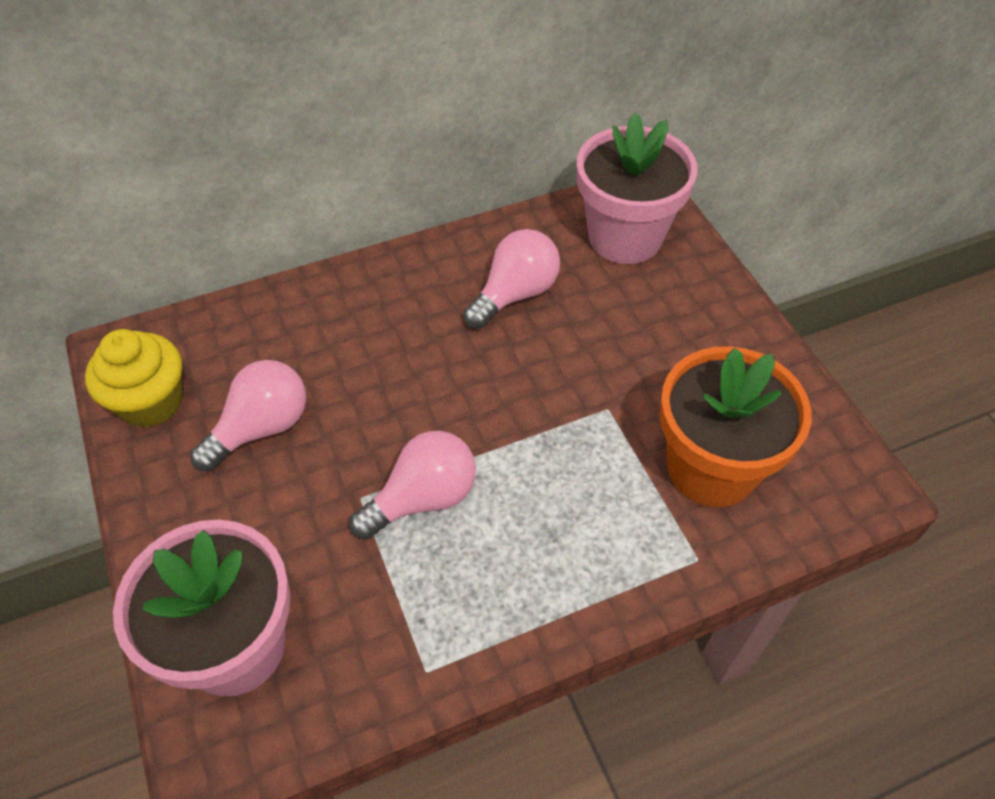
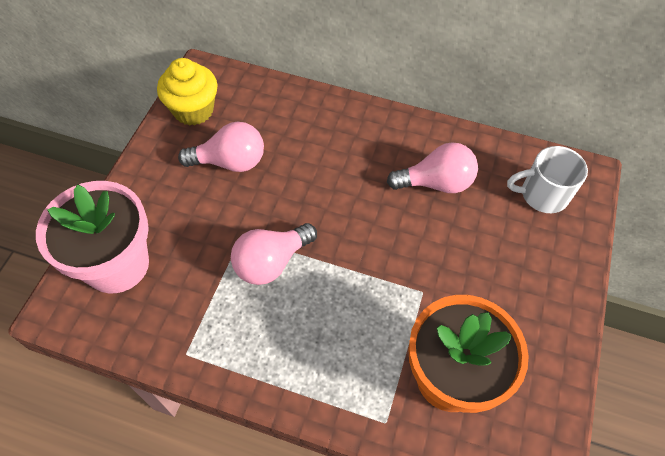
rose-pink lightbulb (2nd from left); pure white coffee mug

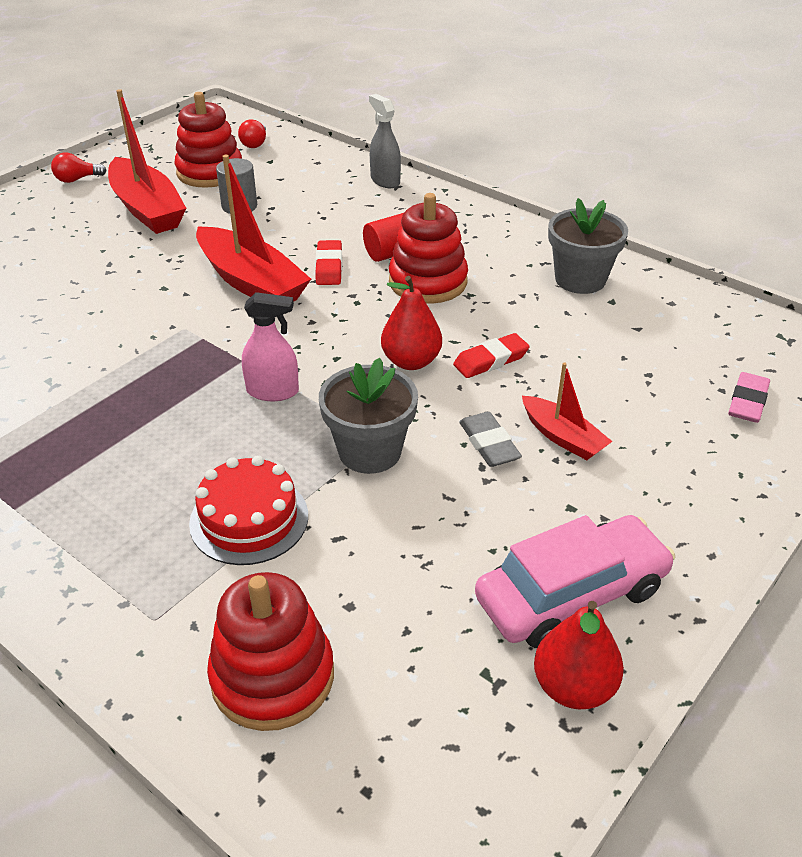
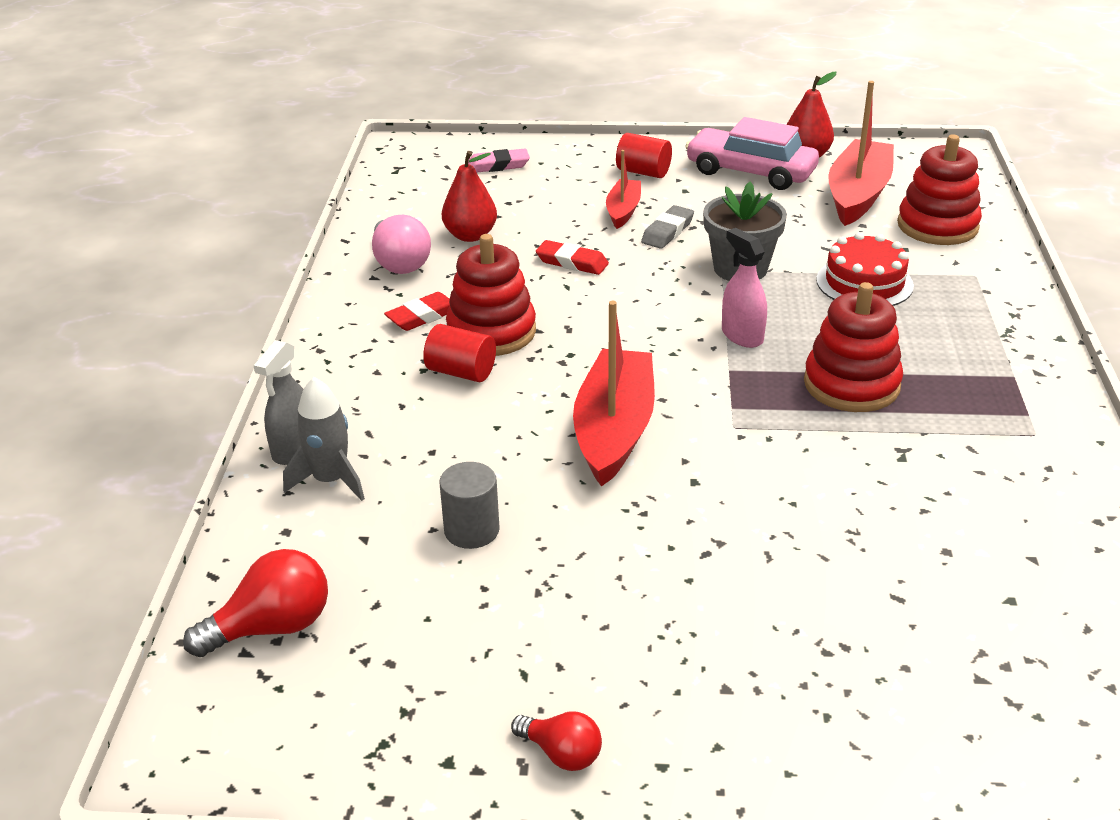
scarlet lightbulb (1st from left); gray toy rocket; rose-pink lightbulb; scarlet eraser (1st from left); scarlet pear fruit (1st from left); scarlet solid cylinder (2nd from left); scarlet stacking rings (2nd from left); scarlet boat (3rd from left)

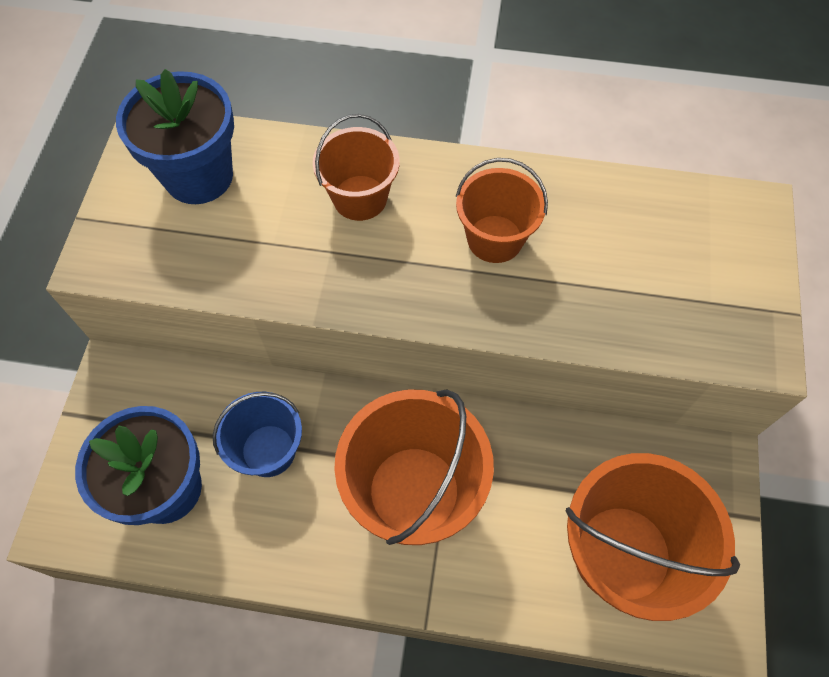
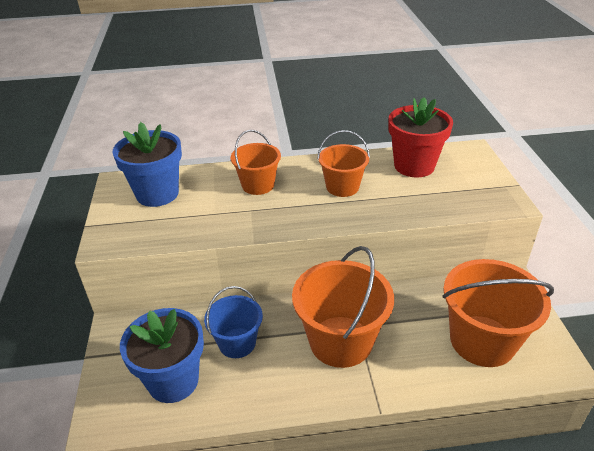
scarlet flower pot

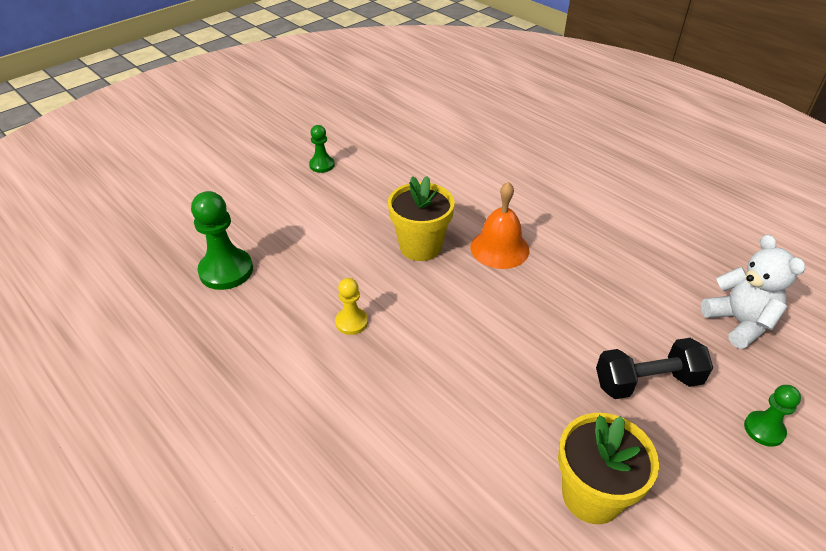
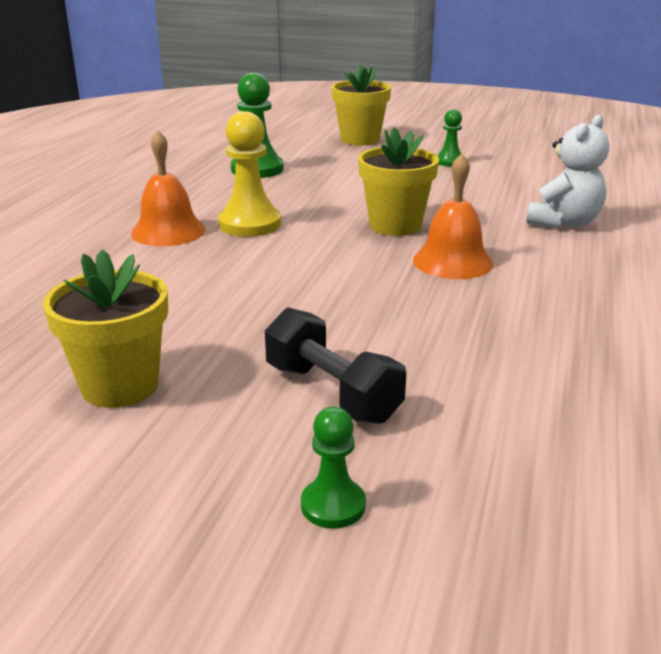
orange bell (1st from left); bright yellow pawn; bright yellow flower pot (2nd from left); pure white teddy bear

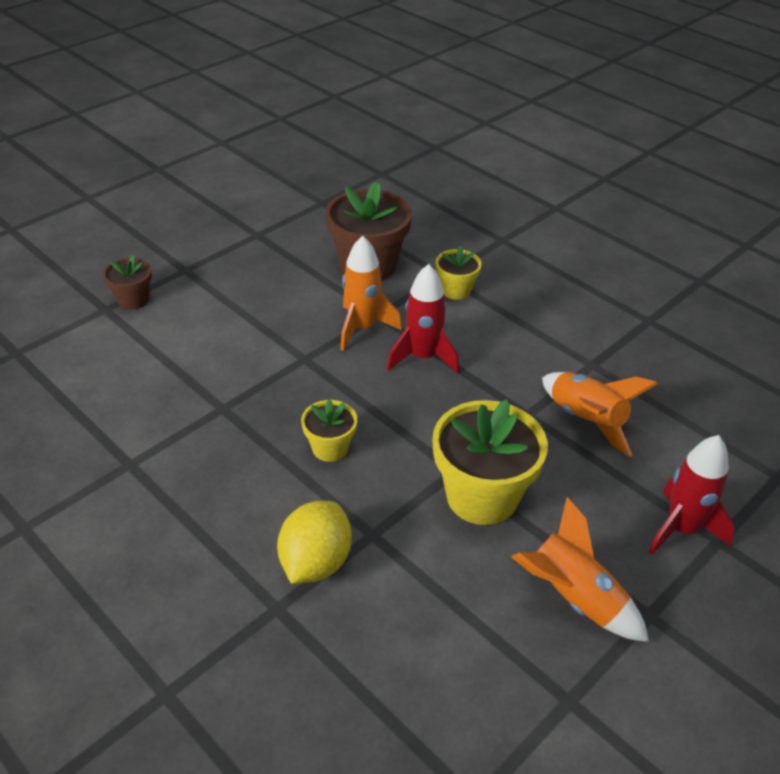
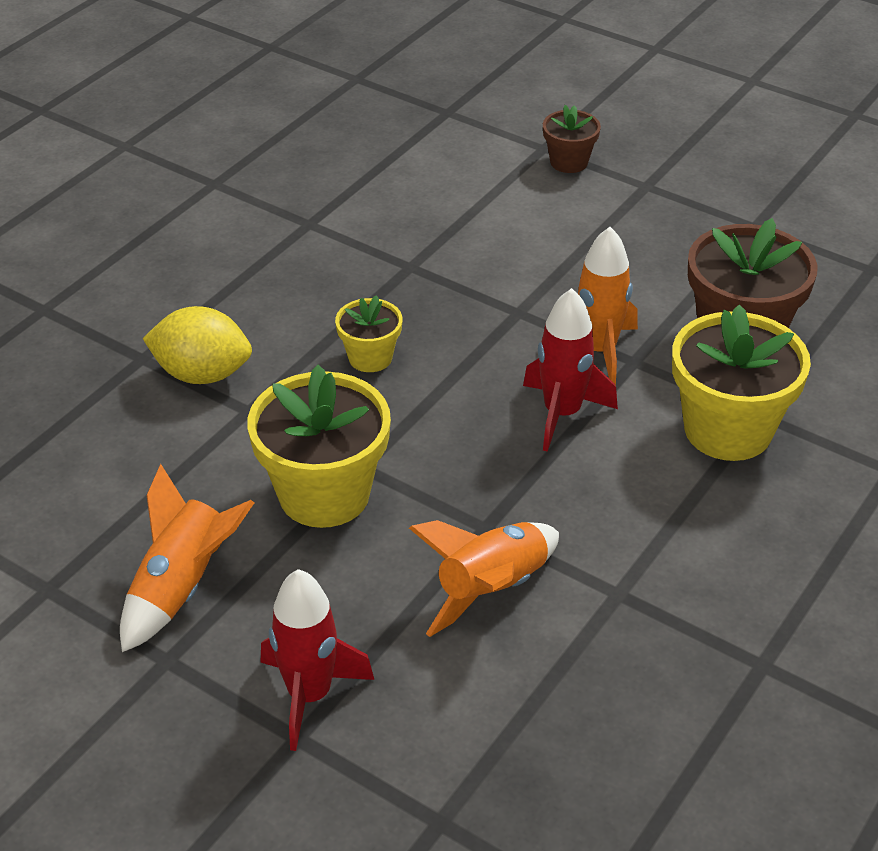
bright yellow flower pot (3rd from left)

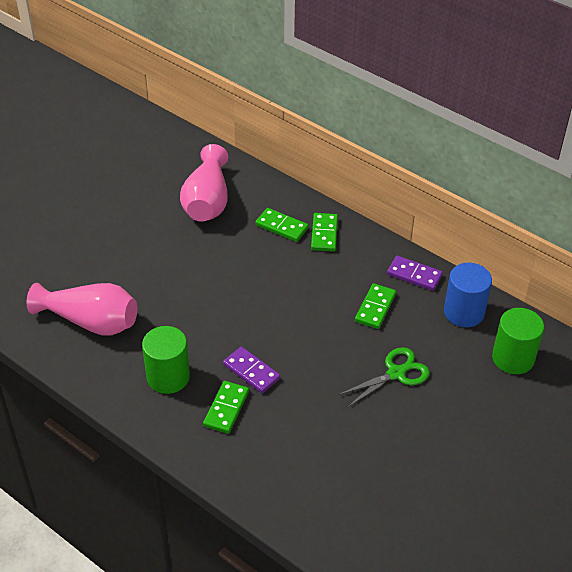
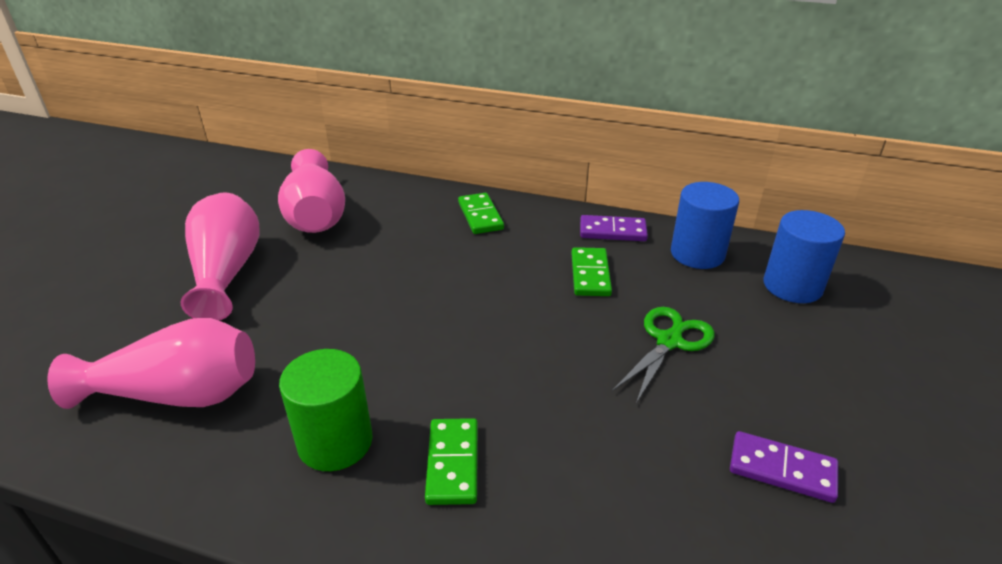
rose-pink vase (2nd from left); violet domino tile (2nd from left); royal blue solid cylinder (2nd from left); green domino tile (2nd from left in the first image)

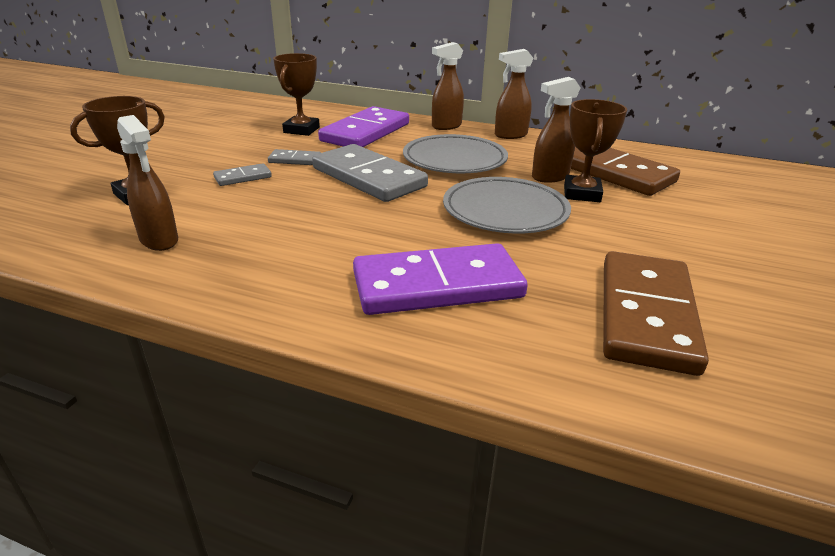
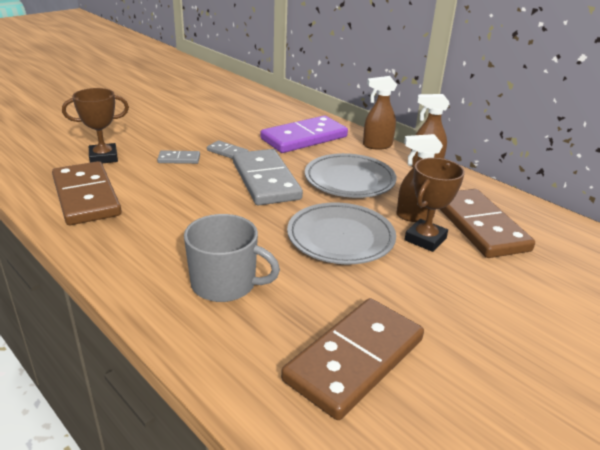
brown domino tile (1st from left); gray coffee mug; brown award cup (2nd from left in the first image)

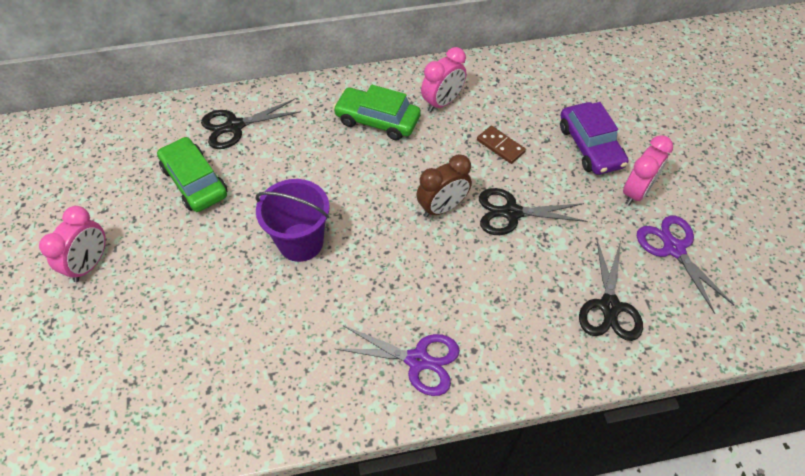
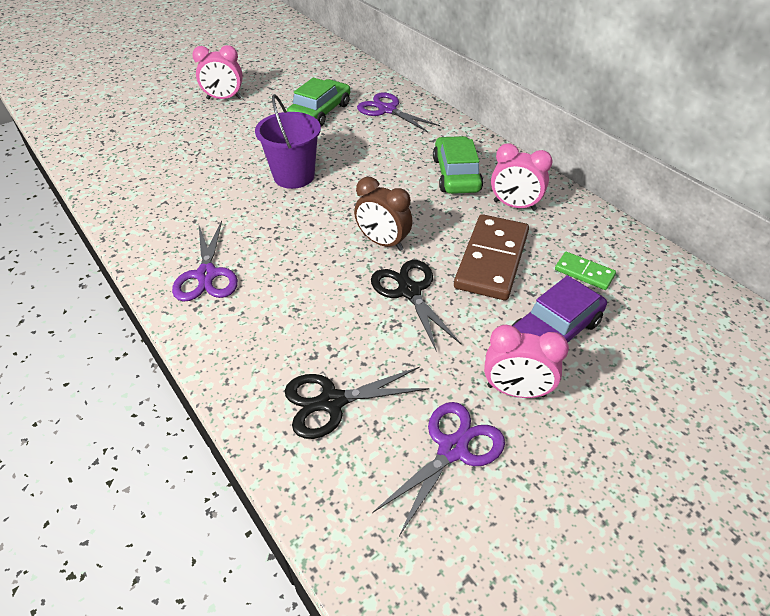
violet shears (2nd from left); brown domino tile; green domino tile

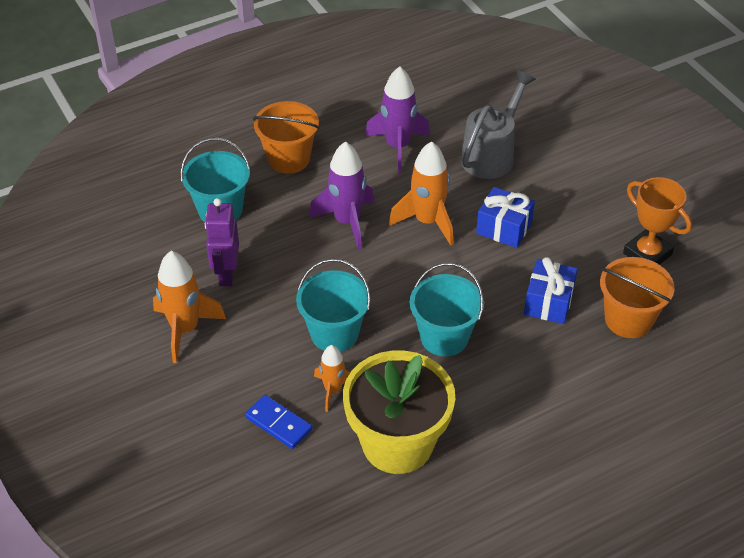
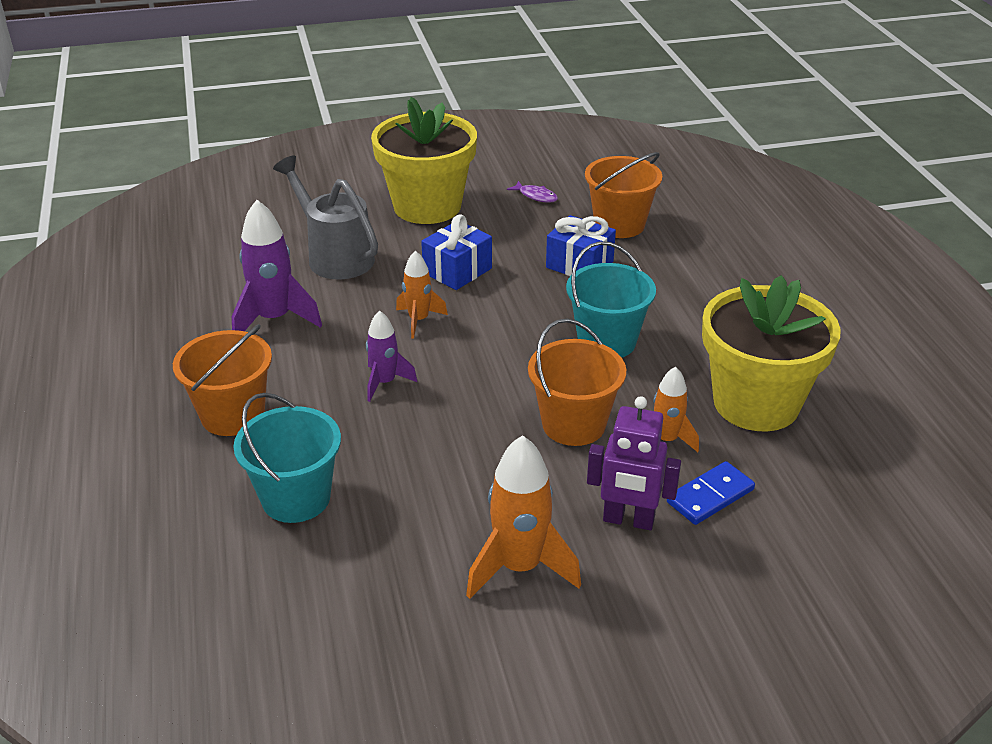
violet toy rocket (2nd from left); bright yellow flower pot (1st from left); orange toy rocket (1st from left); violet fish figure; orange pail (2nd from left); violet robot figure

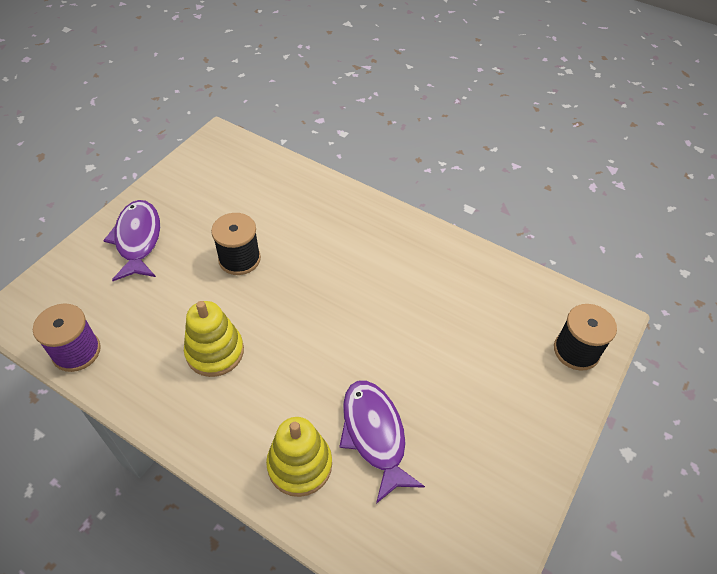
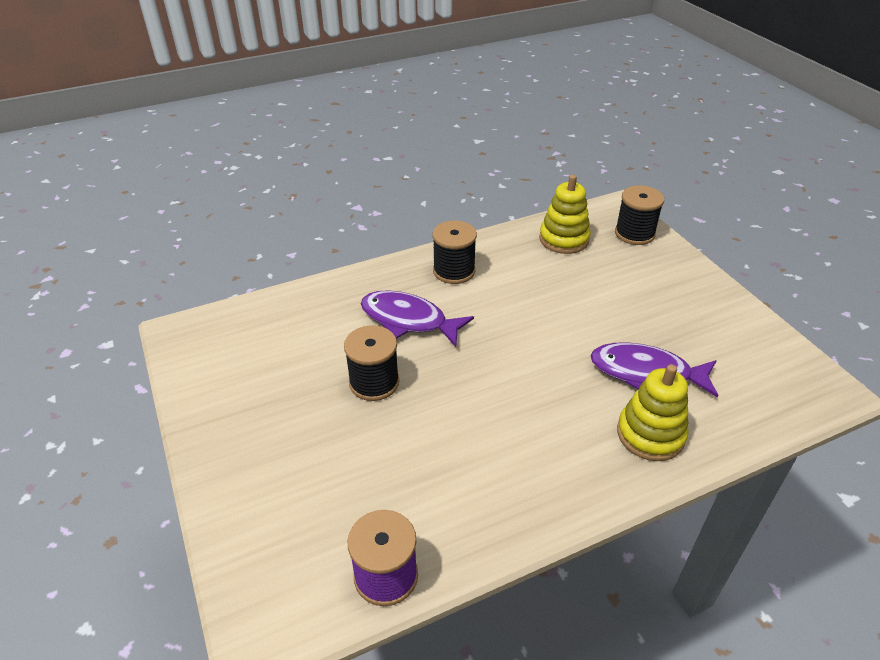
violet fish figure (1st from left); ebony spool (2nd from left); bright yellow stacking rings (1st from left)

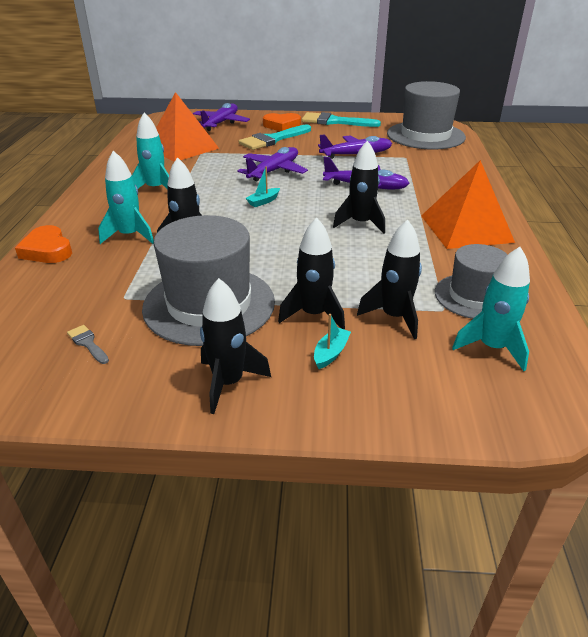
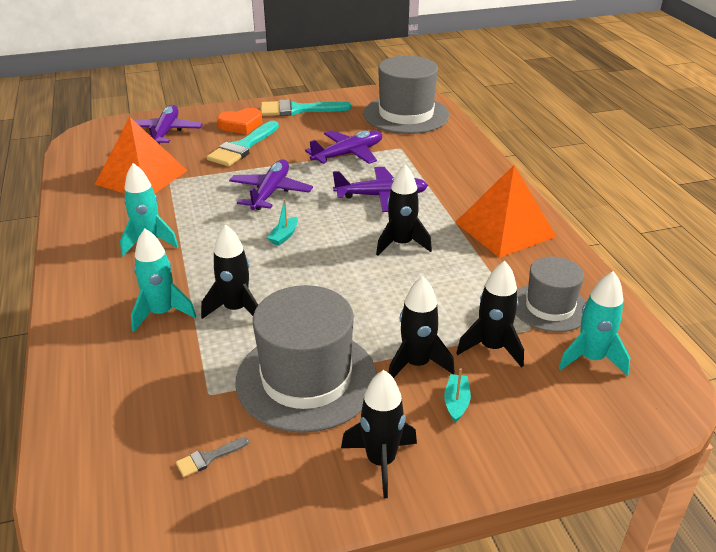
gray brush; orange love heart (1st from left in the first image)

